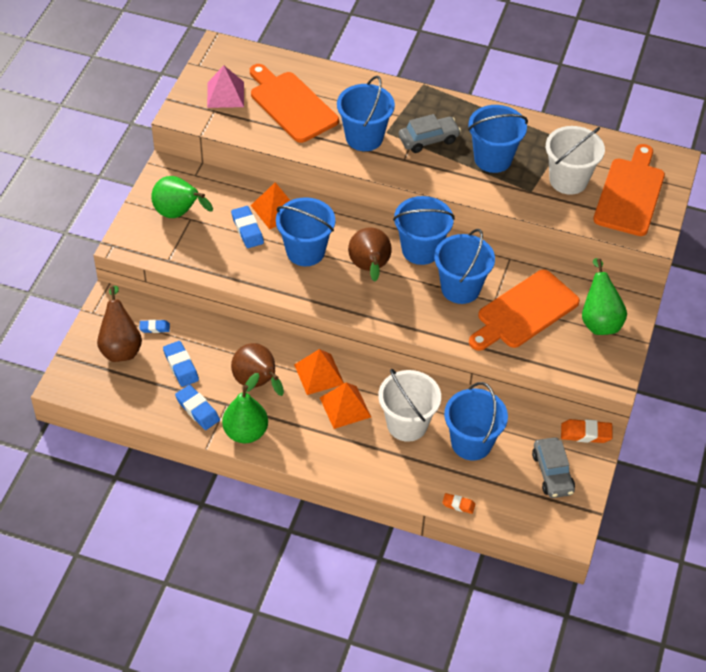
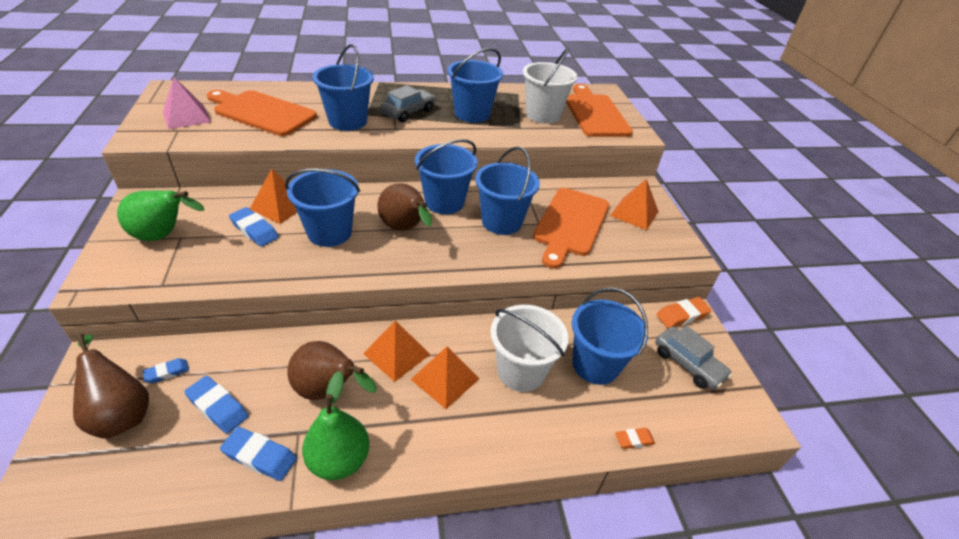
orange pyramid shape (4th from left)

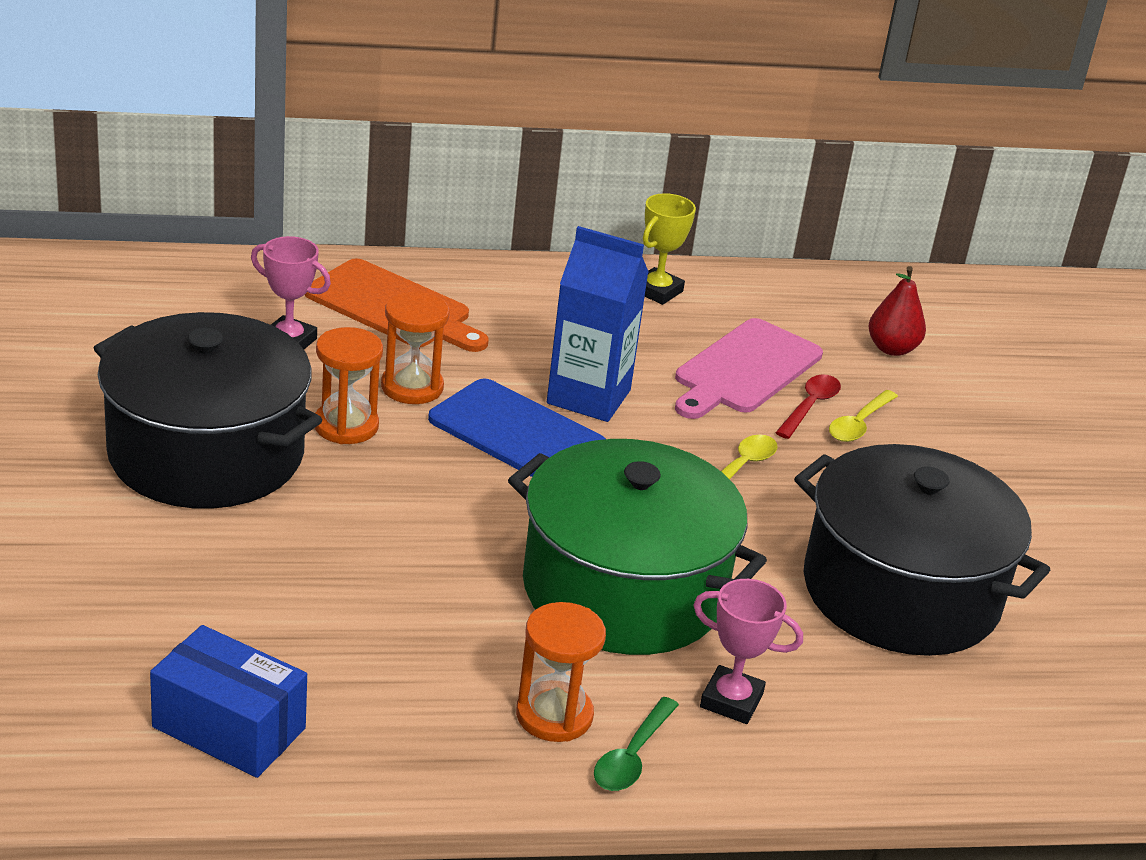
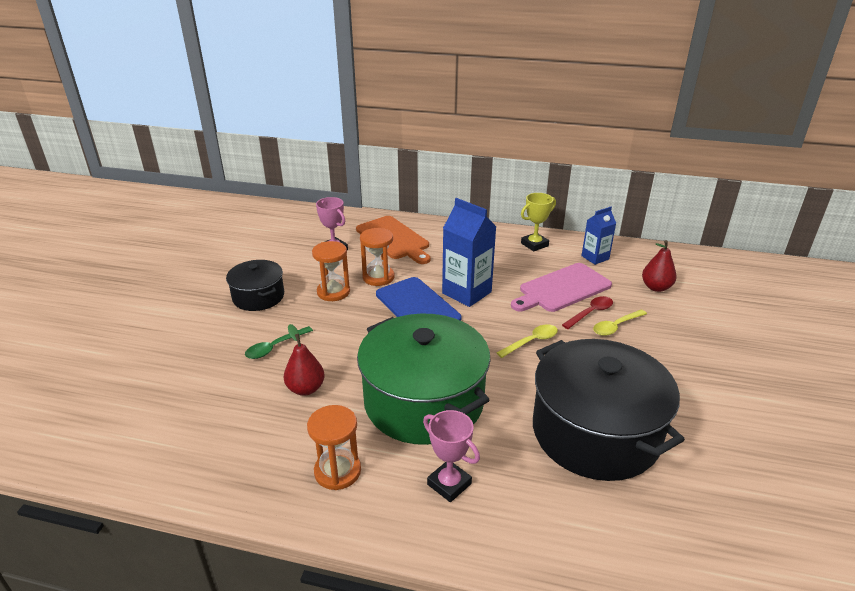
ebony pot (1st from left); green spoon; scarlet pear fruit (1st from left); royal blue milk carton (2nd from left); royal blue box

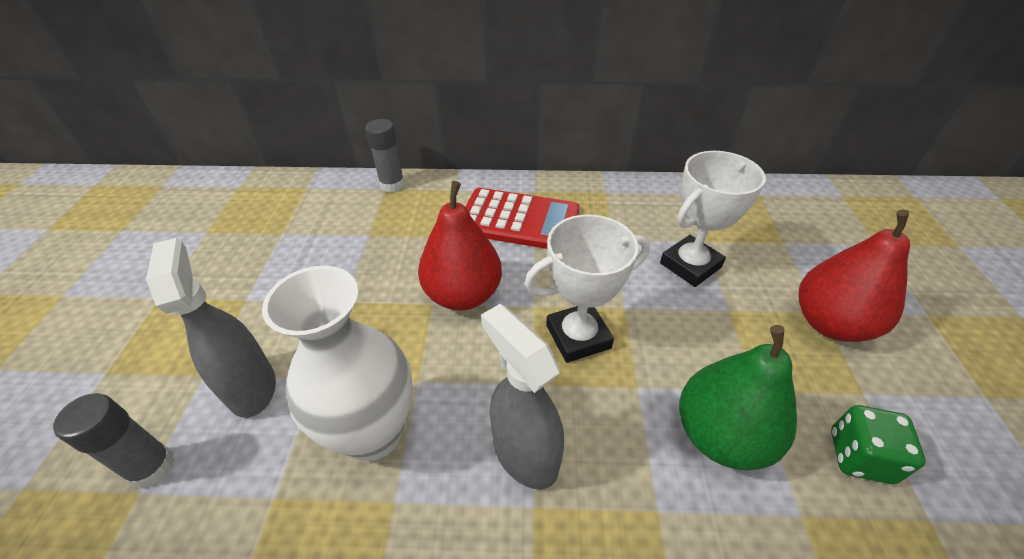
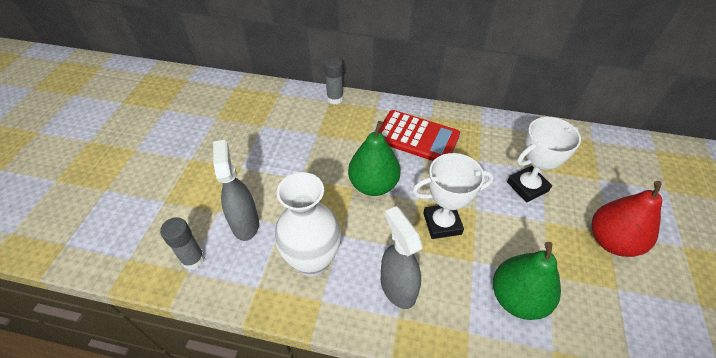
green pear fruit (1st from left); green die

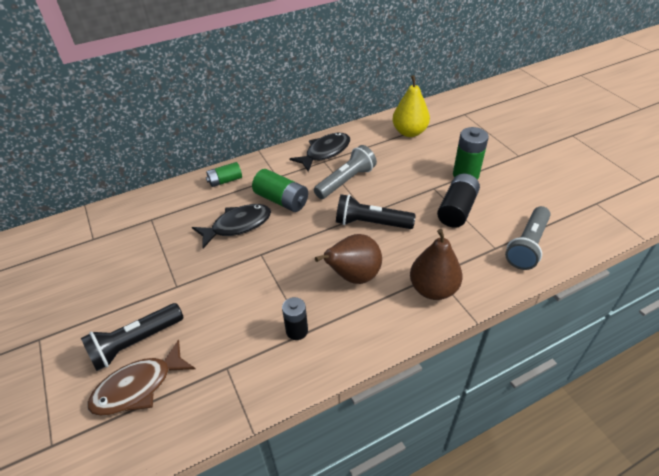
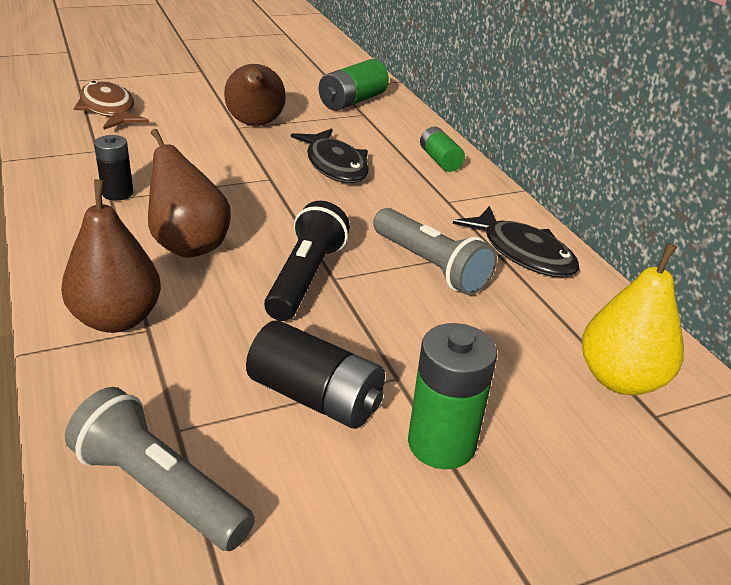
brown pear fruit (3rd from left); green power cell (1st from left); ebony flashlight (1st from left in the first image)

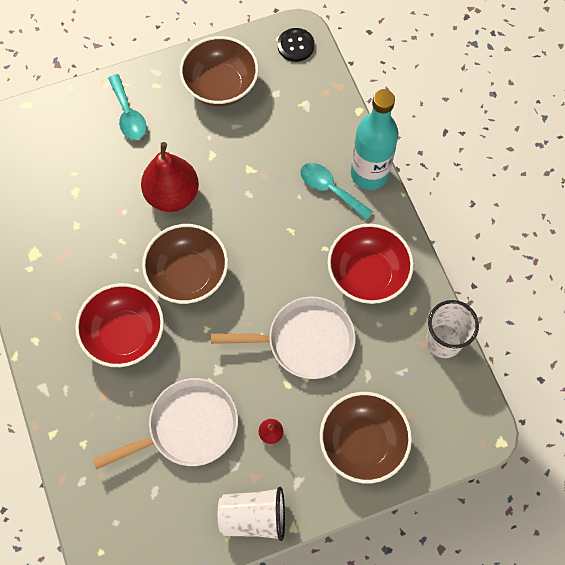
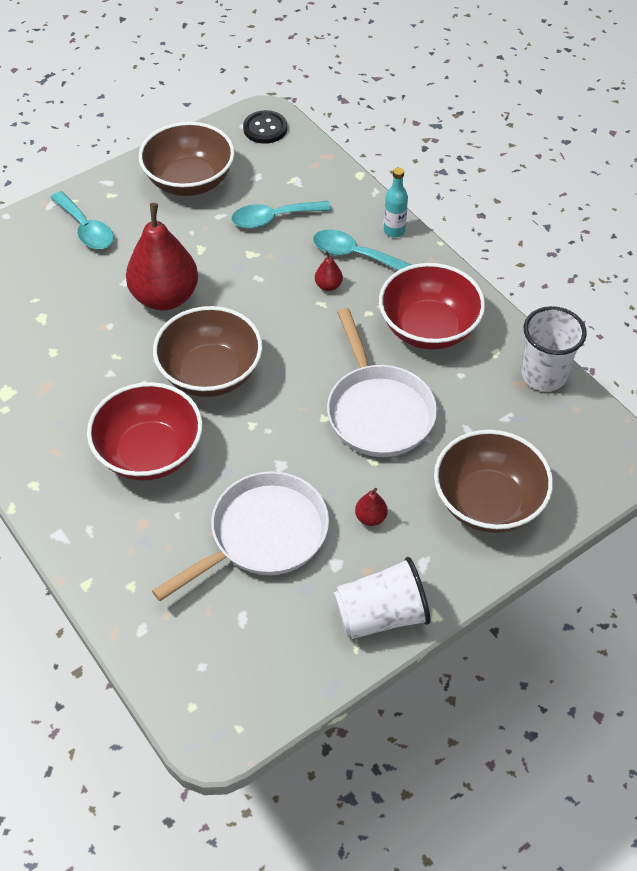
aqua spoon (2nd from left); scarlet pear fruit (2nd from left); pure white pan (2nd from left); aqua bottle

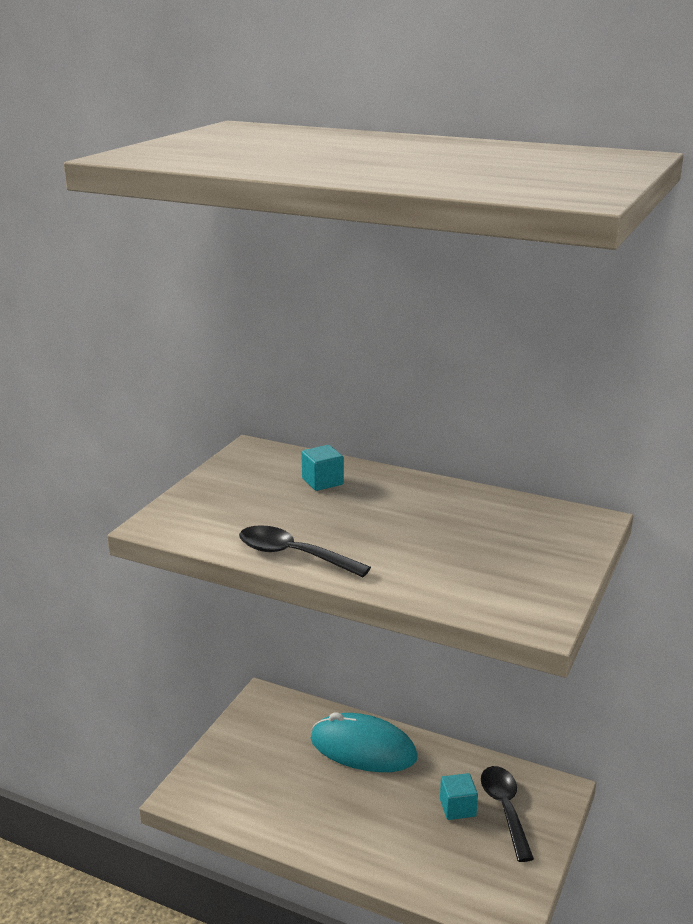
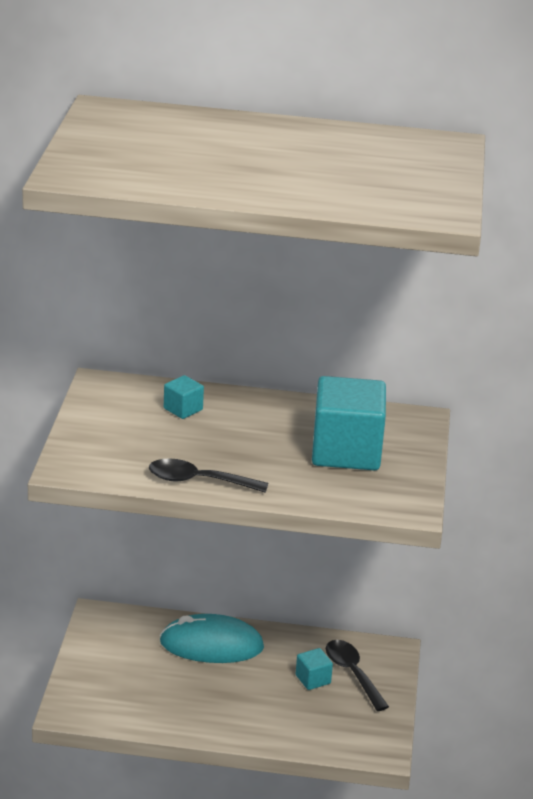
aqua block (3rd from left)

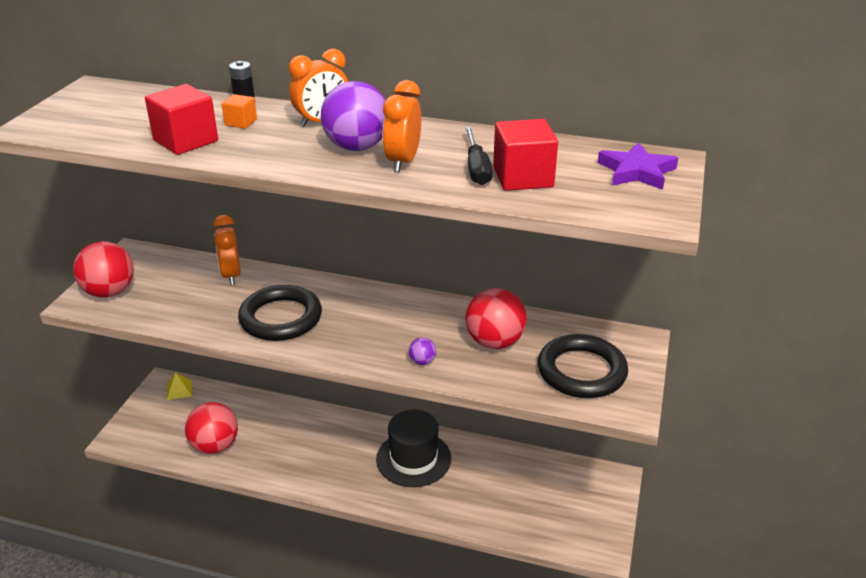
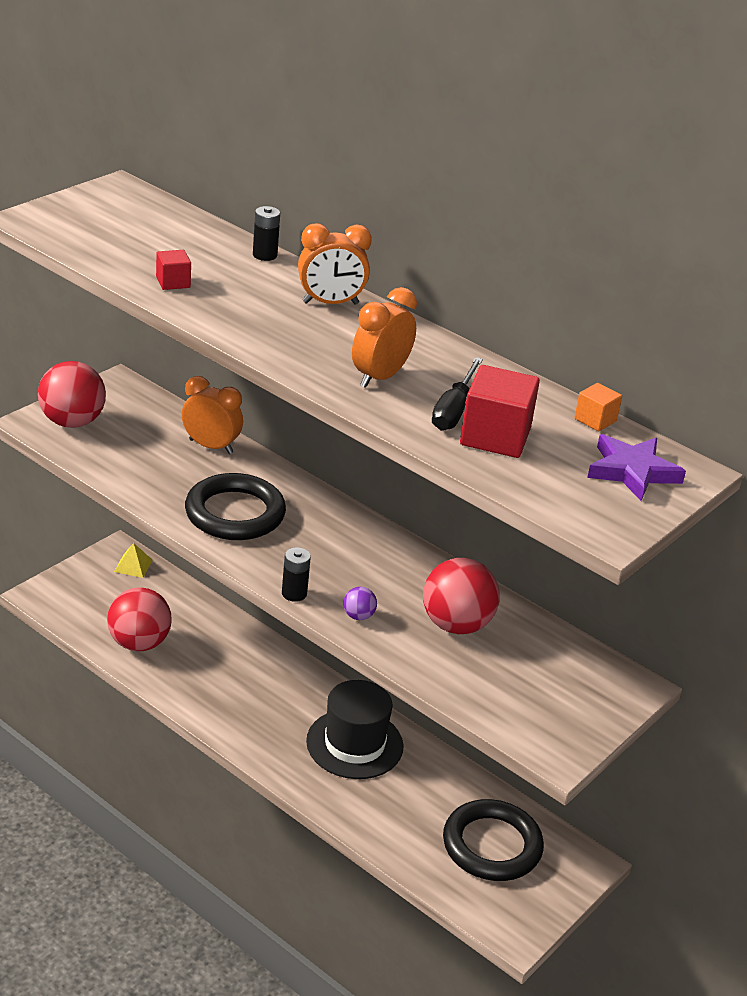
scarlet block (1st from left); orange alarm clock (1st from left); ebony power cell (2nd from left); ebony ring (2nd from left); orange block; violet sphere (1st from left in the first image)

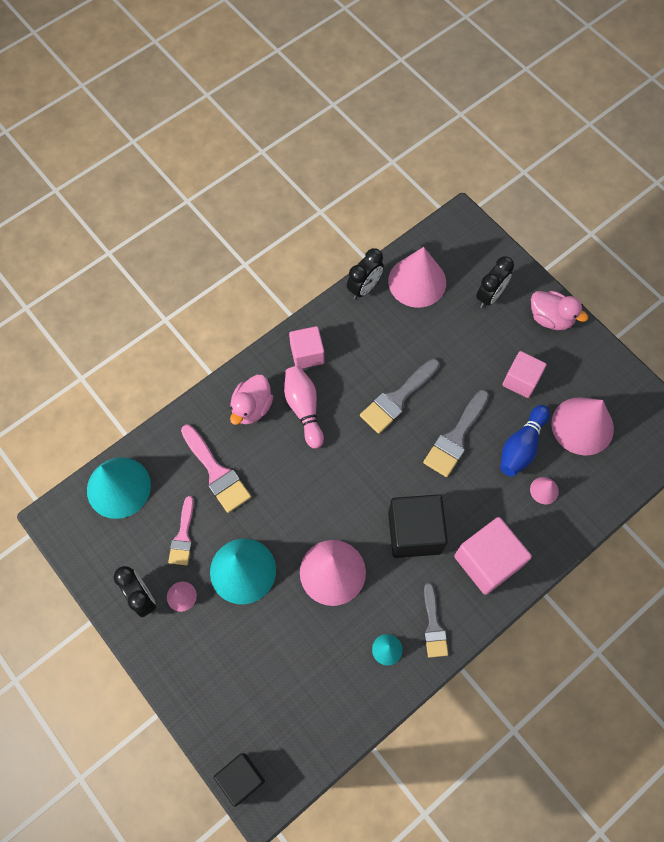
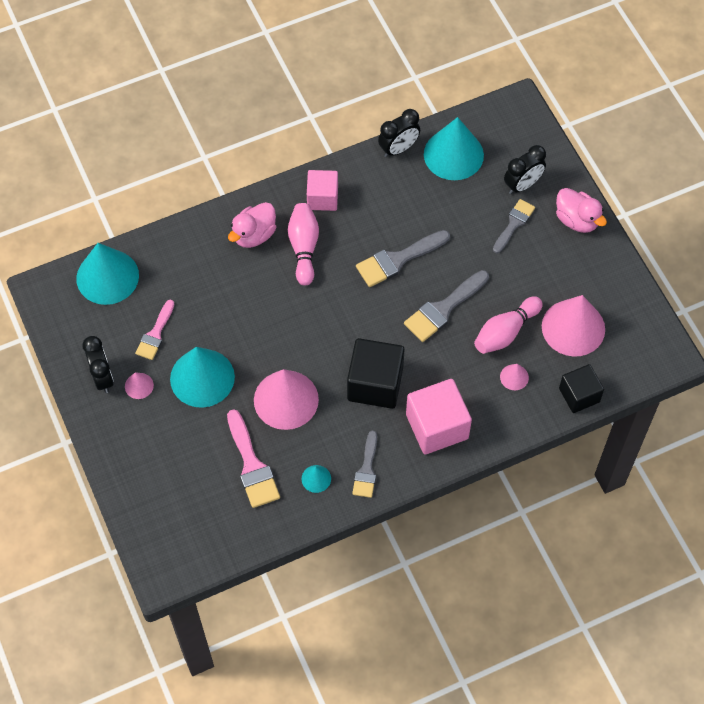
rose-pink brush (2nd from left); aqua cone (4th from left); rose-pink bowling pin (2nd from left); gray brush (4th from left); ebony block (2nd from left); rose-pink block (3rd from left in the first image)

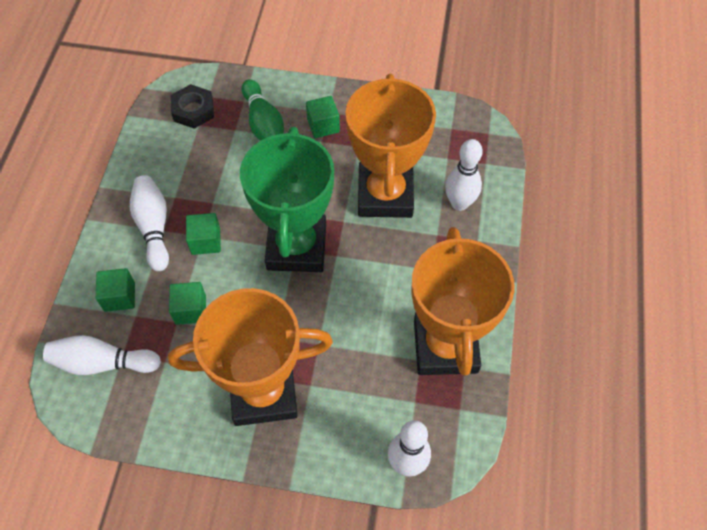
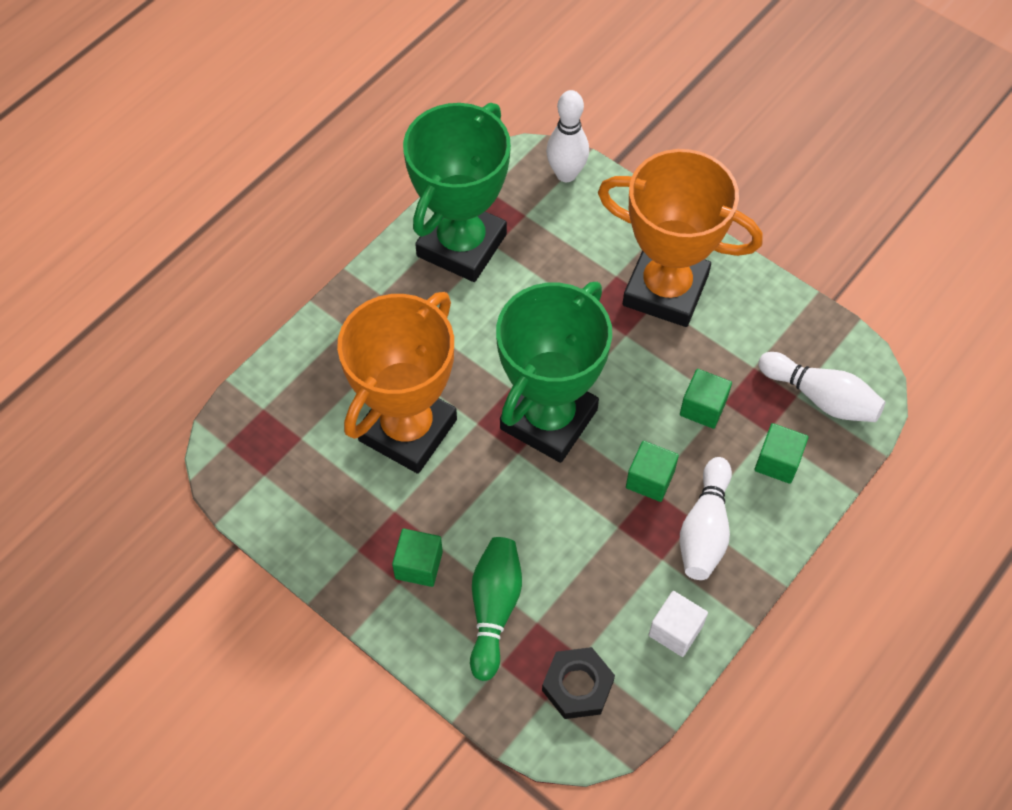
green award cup (1st from left); pure white block; pure white bowling pin (4th from left in the first image)

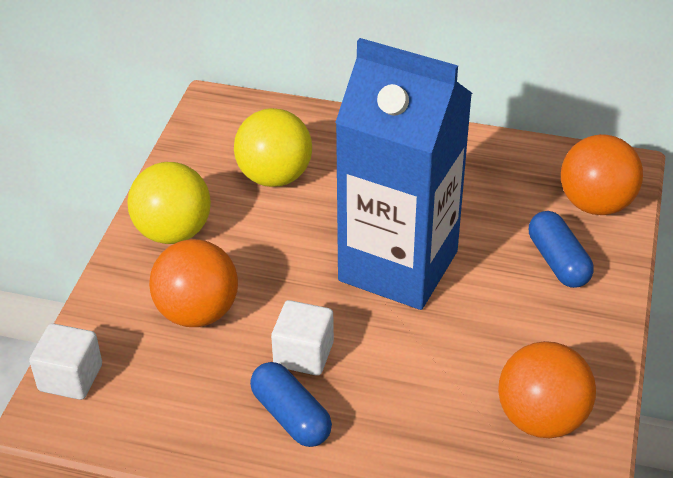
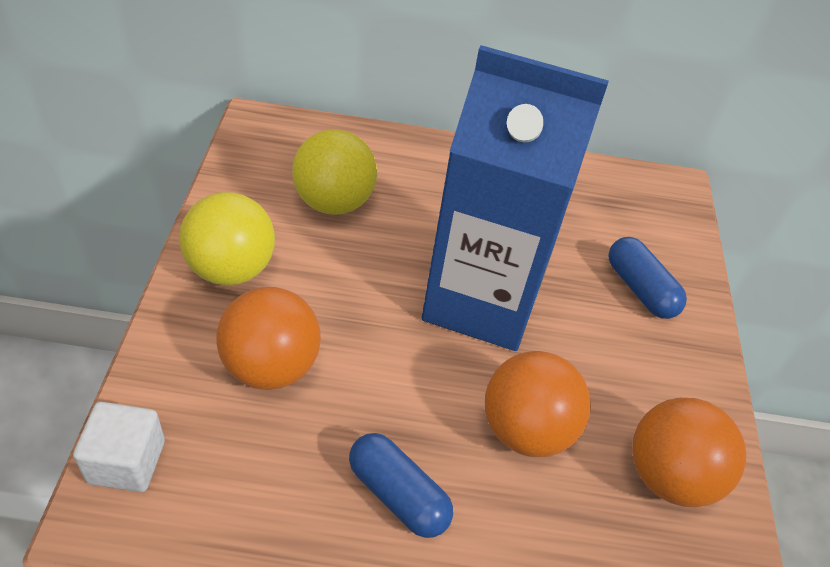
orange sphere (2nd from left); pure white block (2nd from left in the first image)

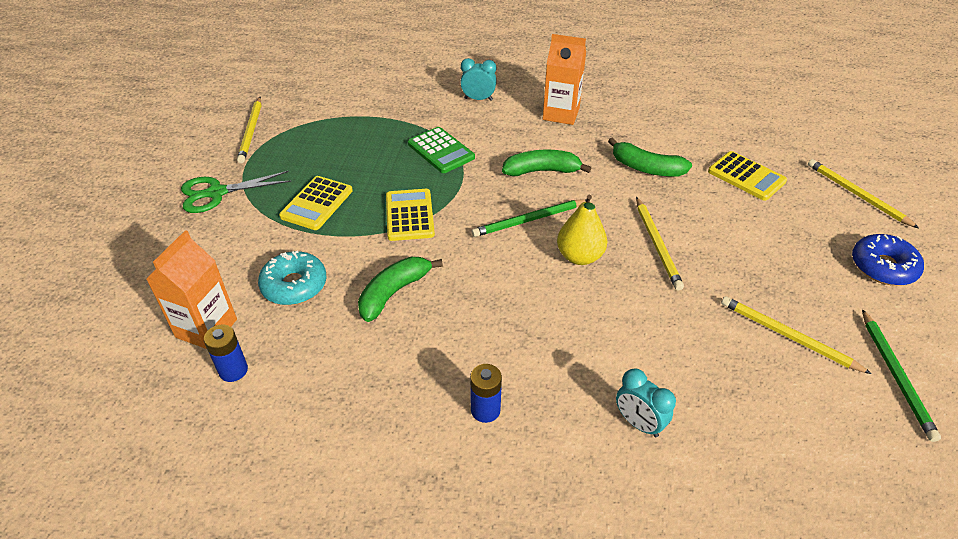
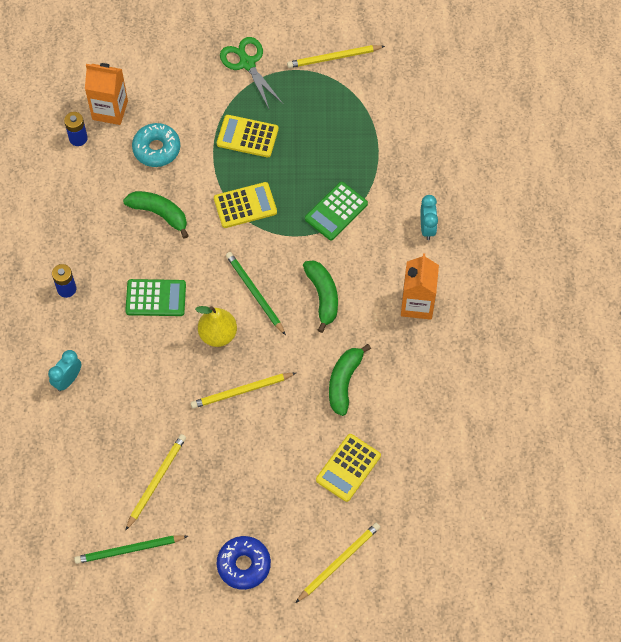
green calculator (1st from left)

